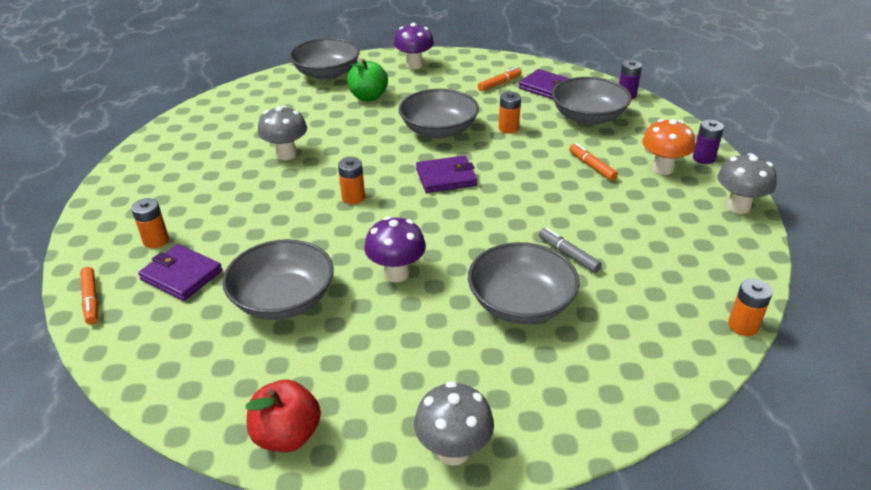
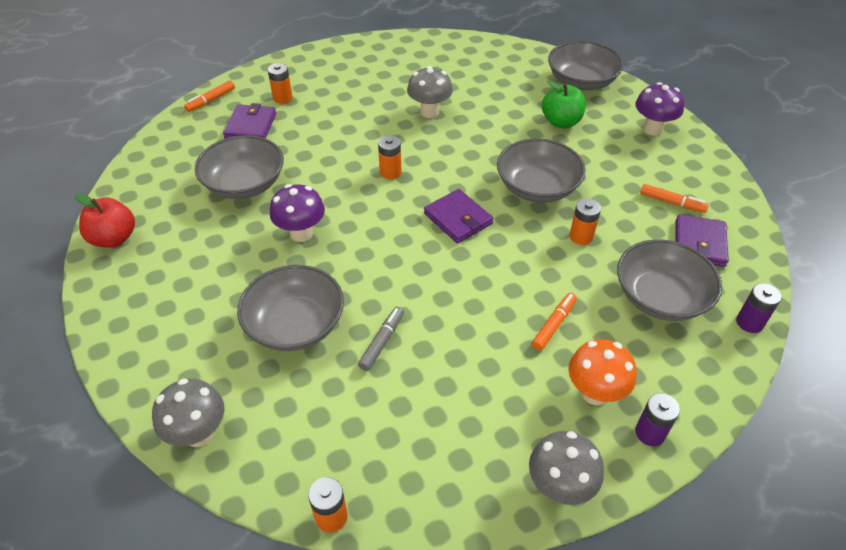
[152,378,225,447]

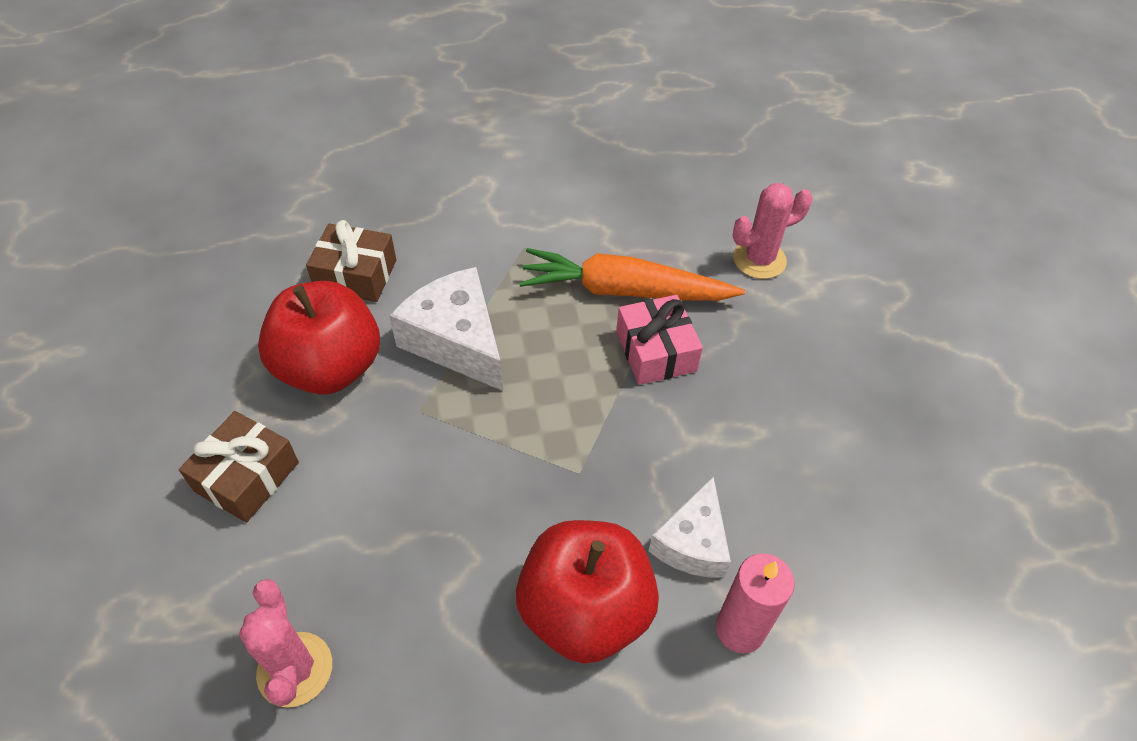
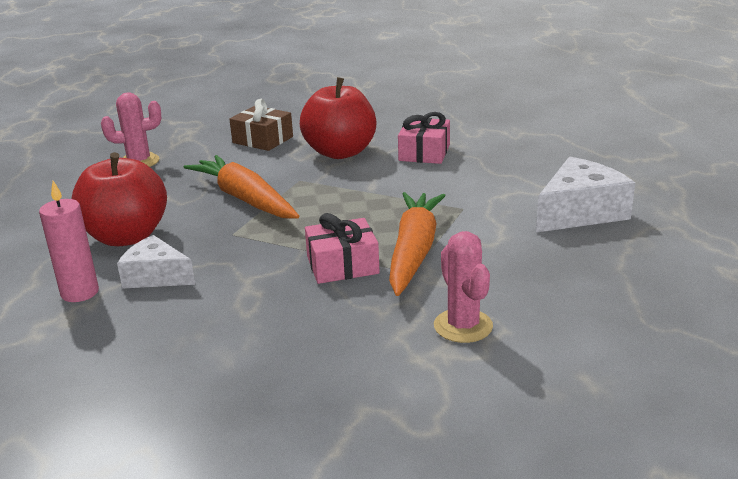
[184,155,299,218]
[398,112,450,164]
[536,157,635,233]

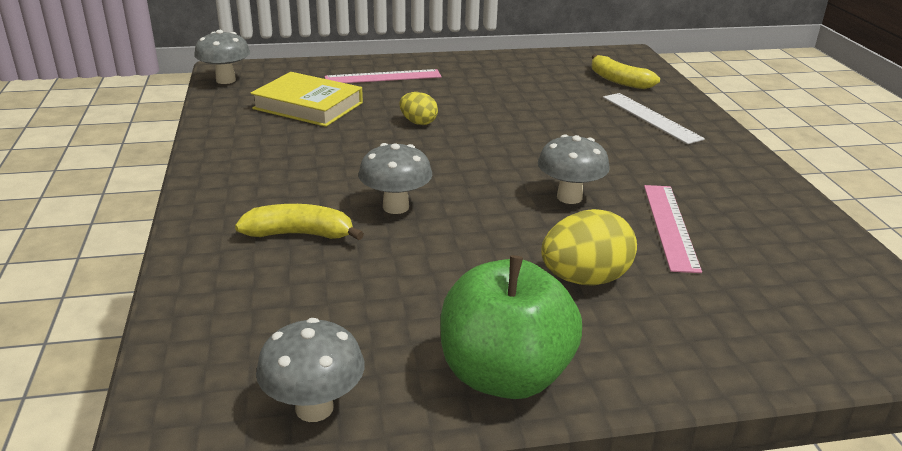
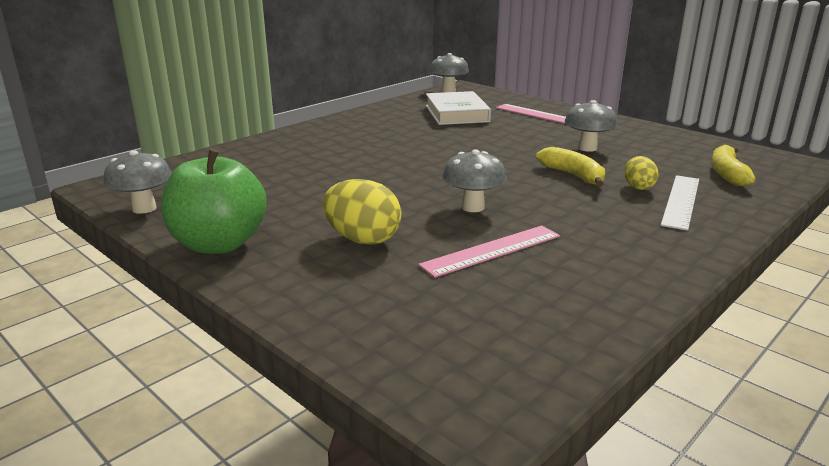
[426,91,491,125]
[536,147,605,187]
[565,100,617,152]
[624,156,659,190]

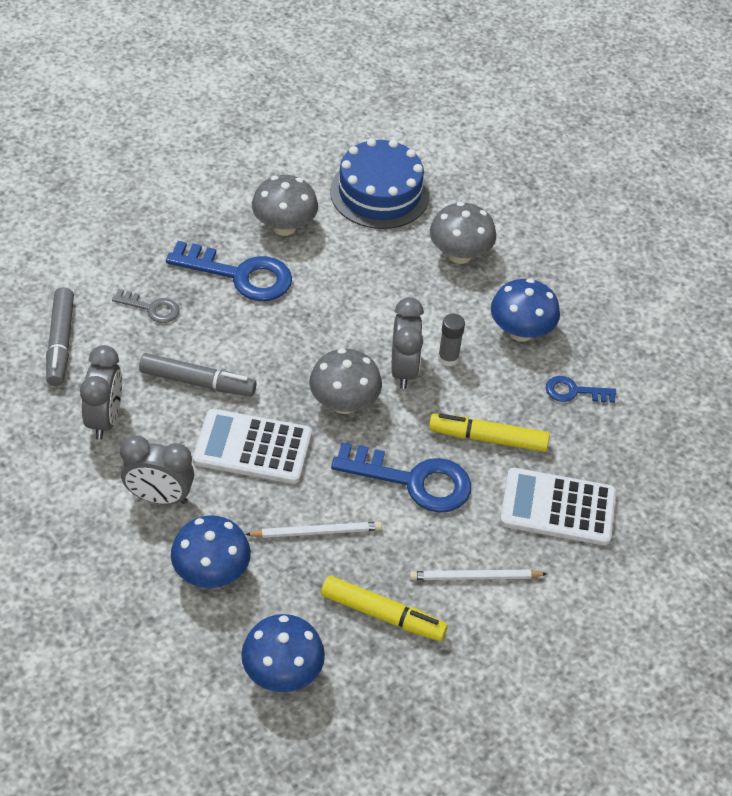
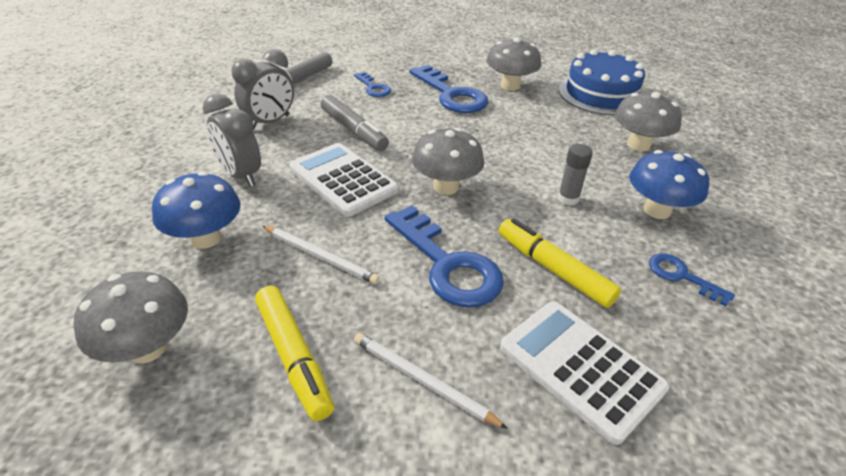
[74,271,188,364]
[354,72,391,97]
[391,297,424,389] (first image)

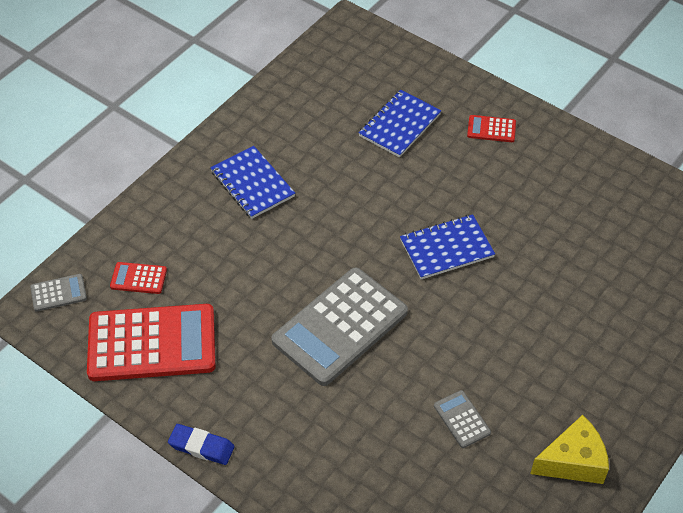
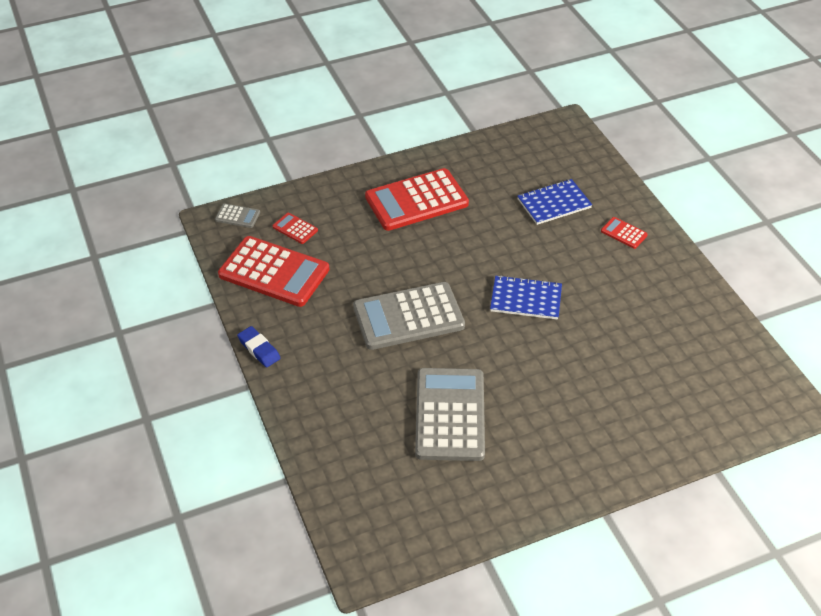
[365,168,469,231]
[415,368,485,461]
[530,415,609,484] (first image)

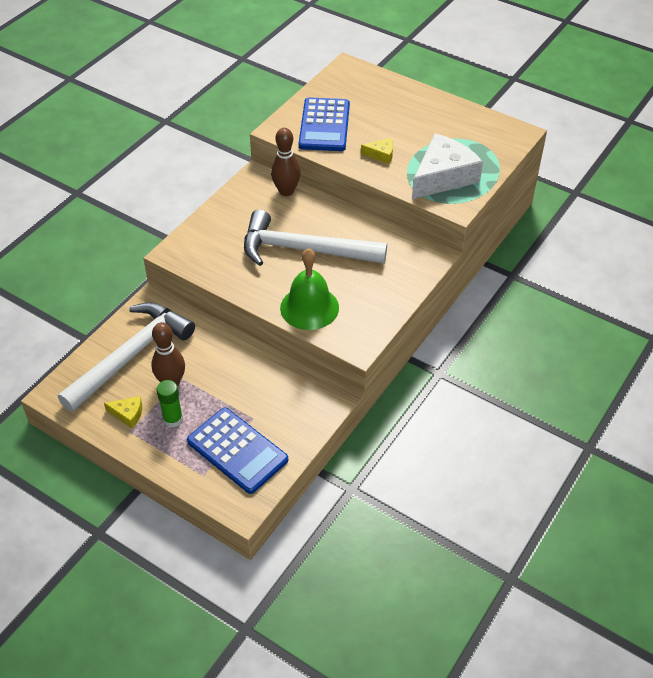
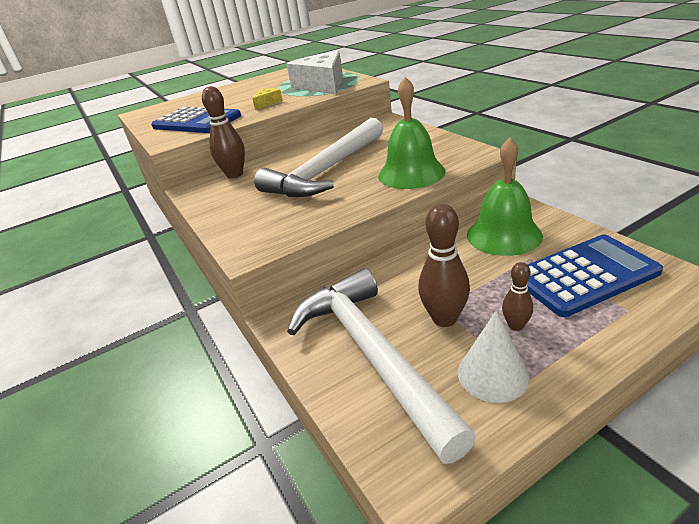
[458,310,530,403]
[467,137,543,256]
[502,262,533,331]

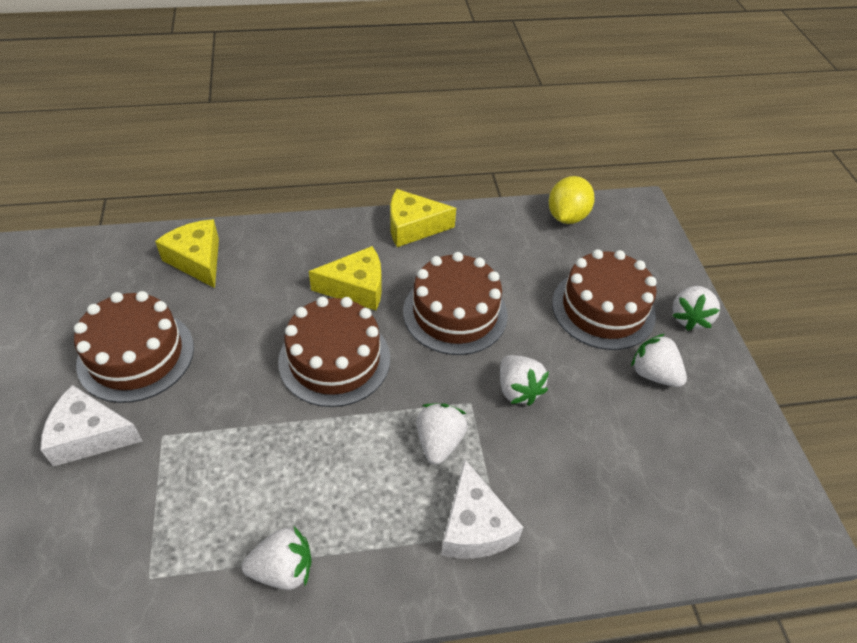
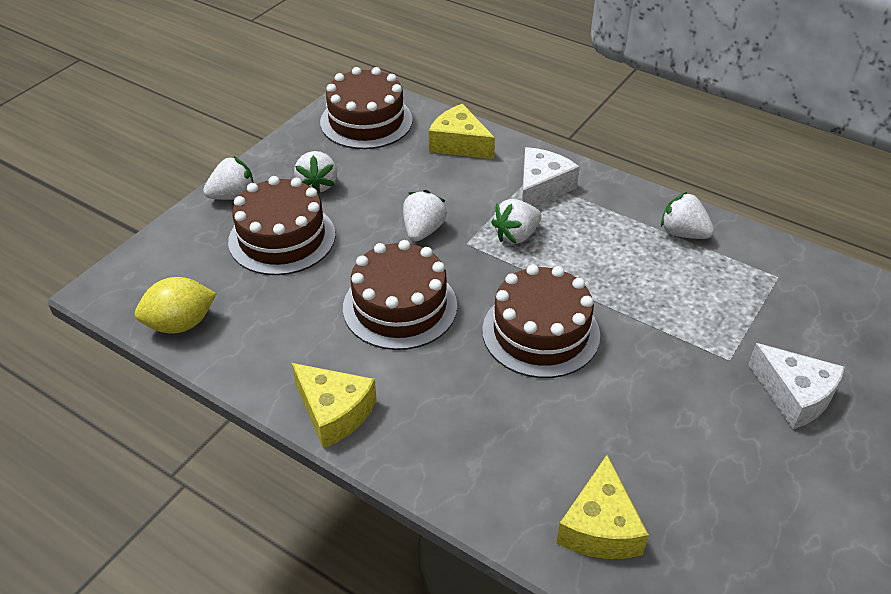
[320,67,413,149]
[429,104,495,159]

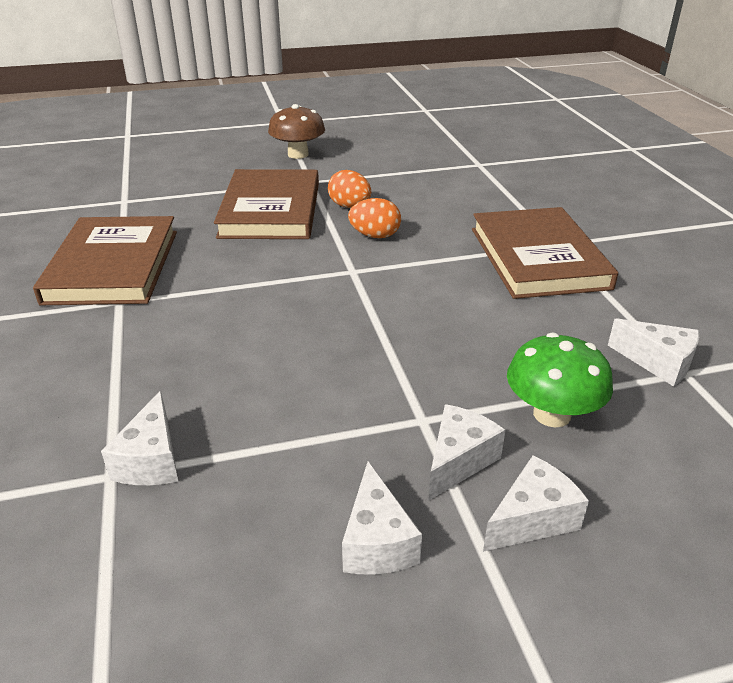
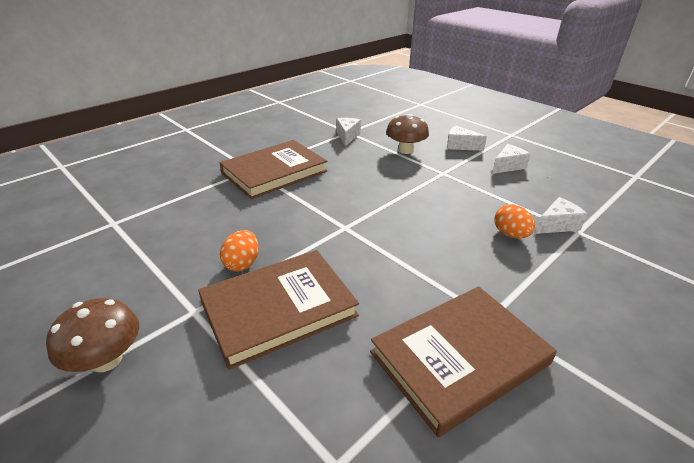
[386,114,429,154]
[494,204,535,239]
[428,404,506,501] (first image)

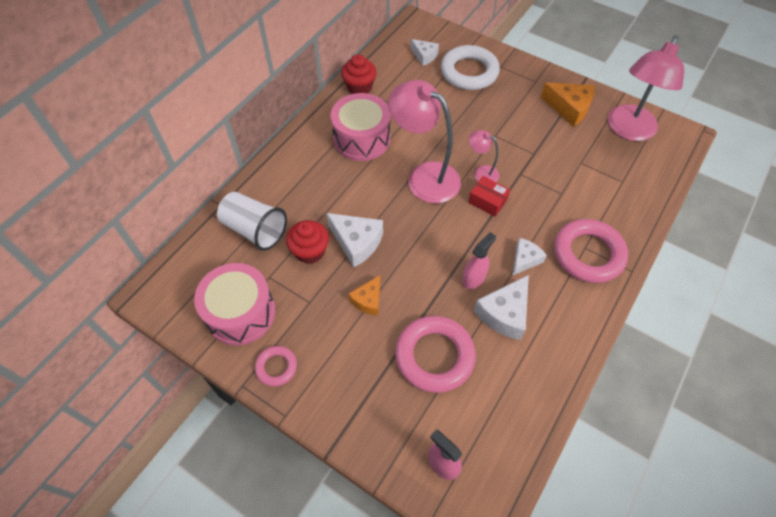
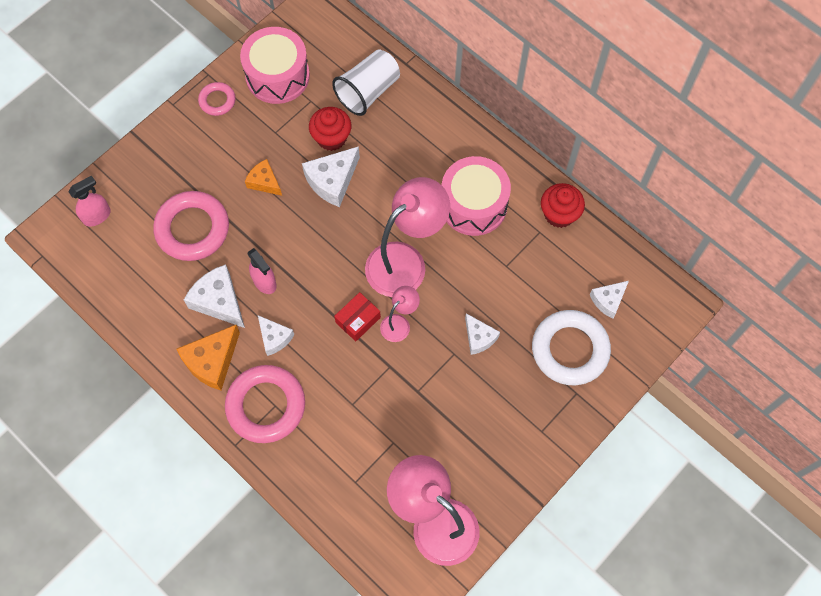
[176,325,240,391]
[465,313,500,355]

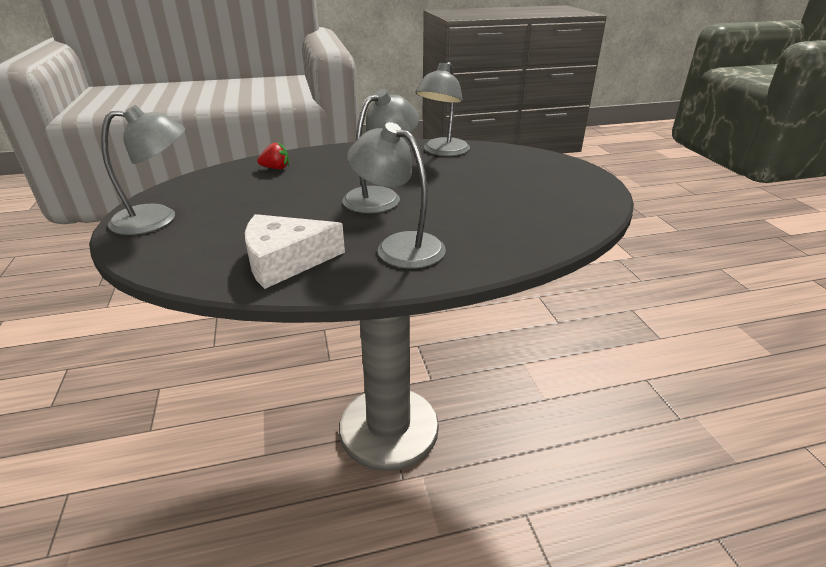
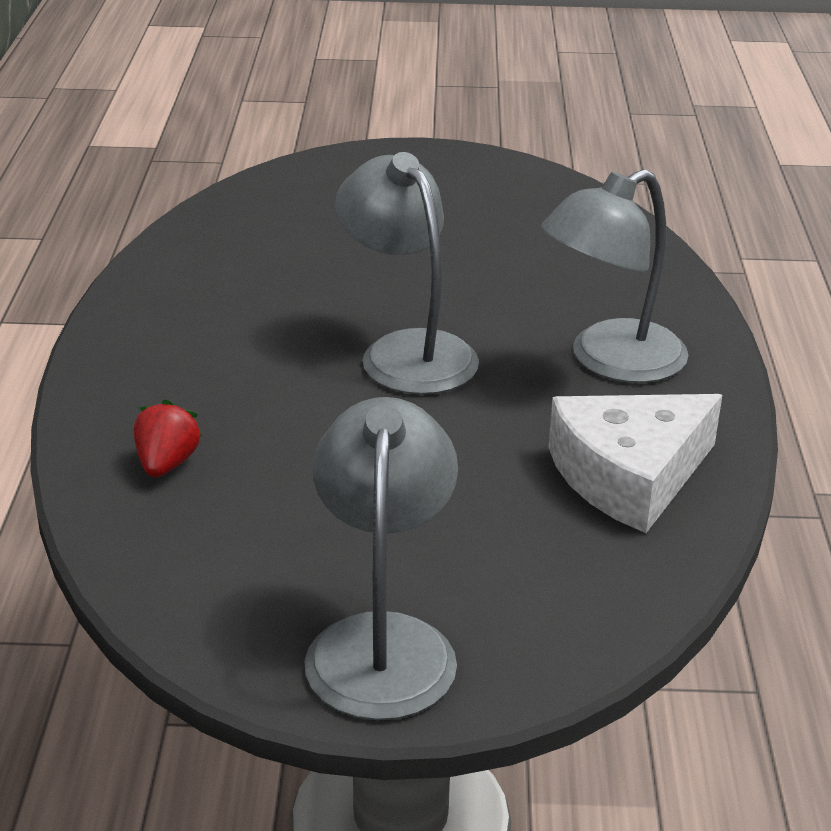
[548,394,722,533]
[415,62,470,156] (first image)

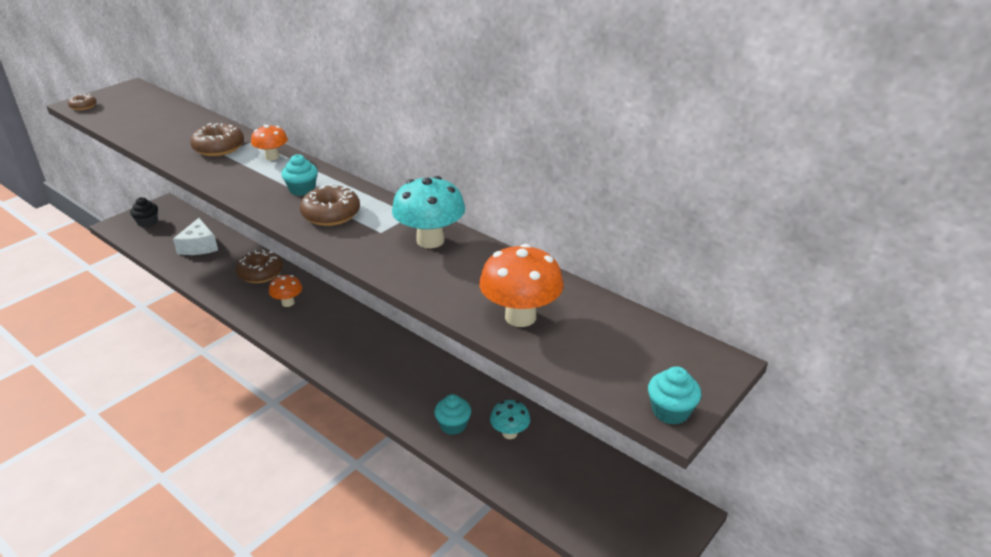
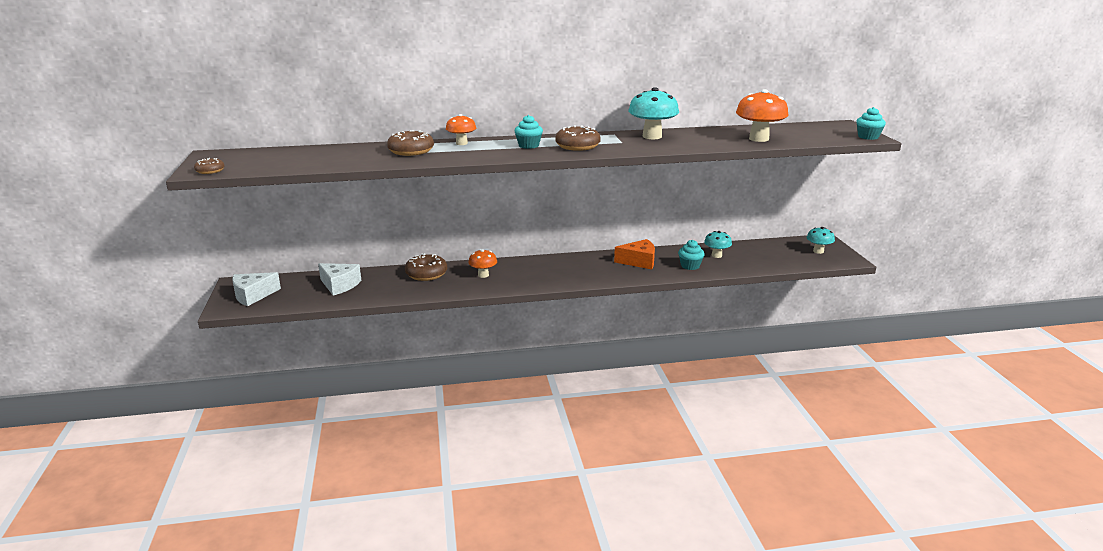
[232,272,281,306]
[614,239,655,269]
[807,227,835,254]

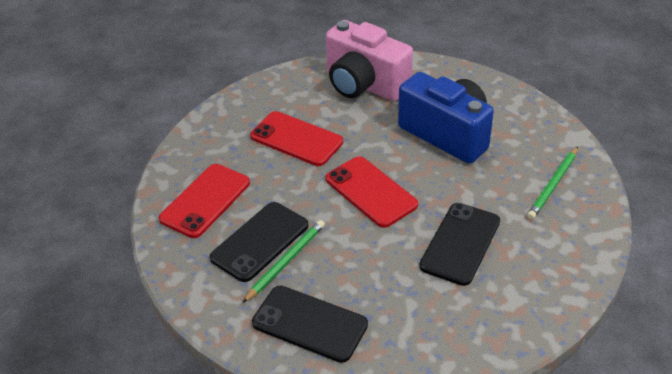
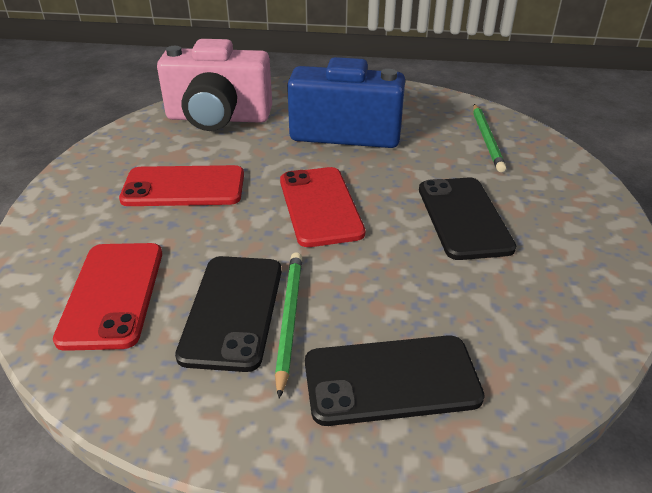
[280,167,365,247]

